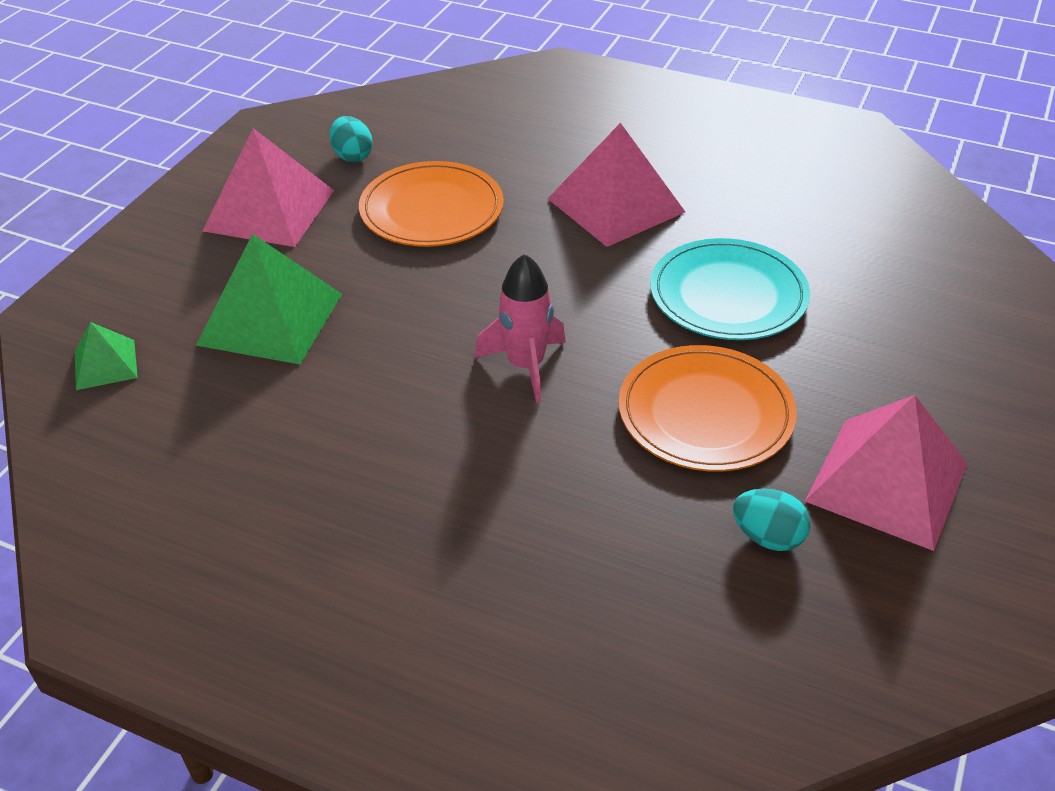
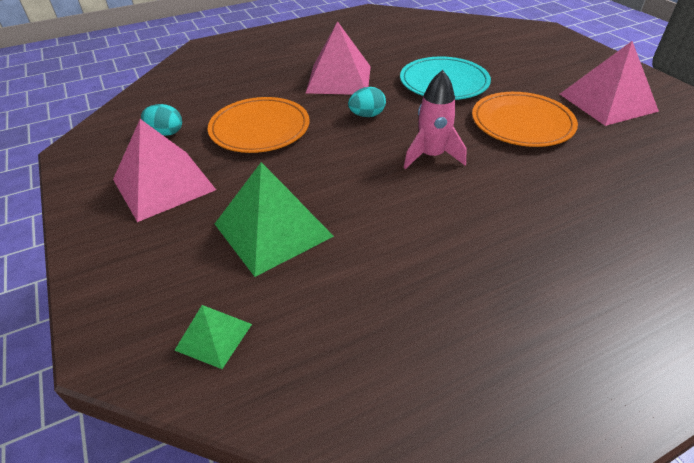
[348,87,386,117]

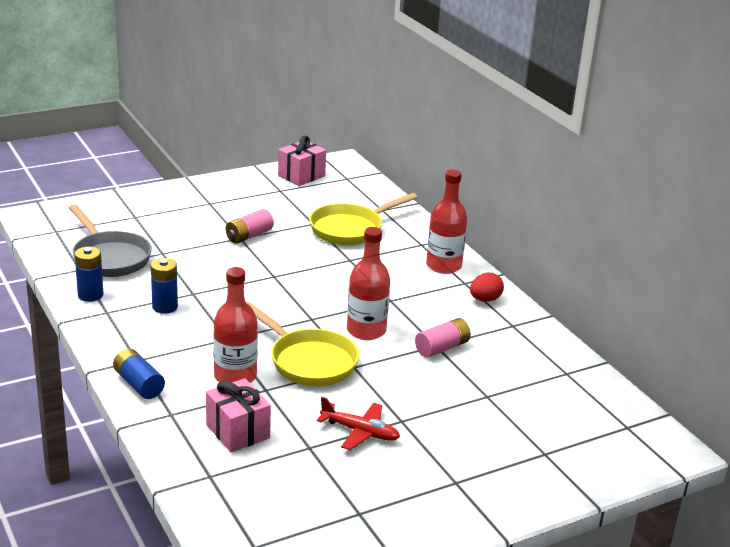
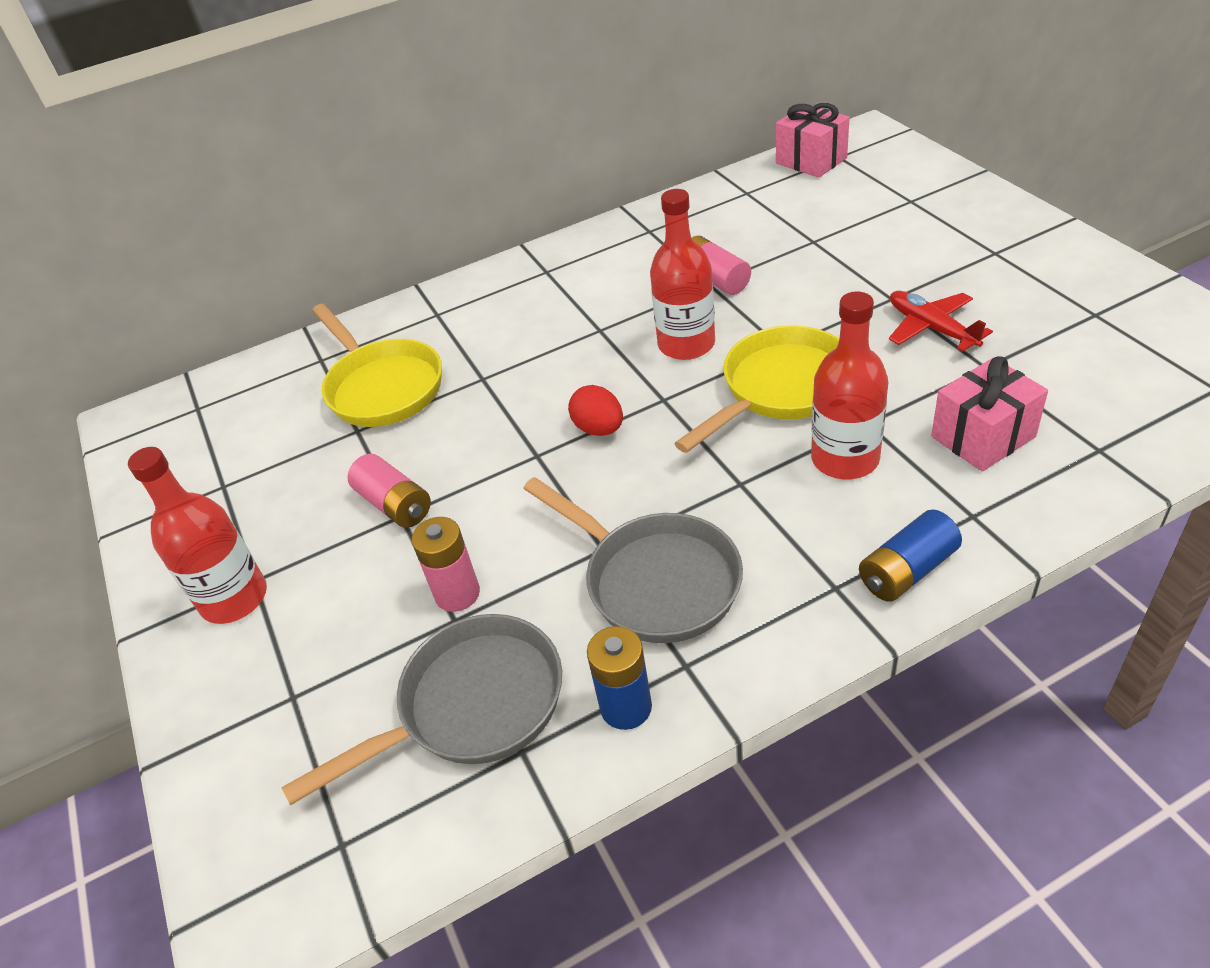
[128,447,267,624]
[412,517,480,612]
[523,477,743,643]
[568,385,623,436]
[776,103,850,178]
[889,291,993,352]

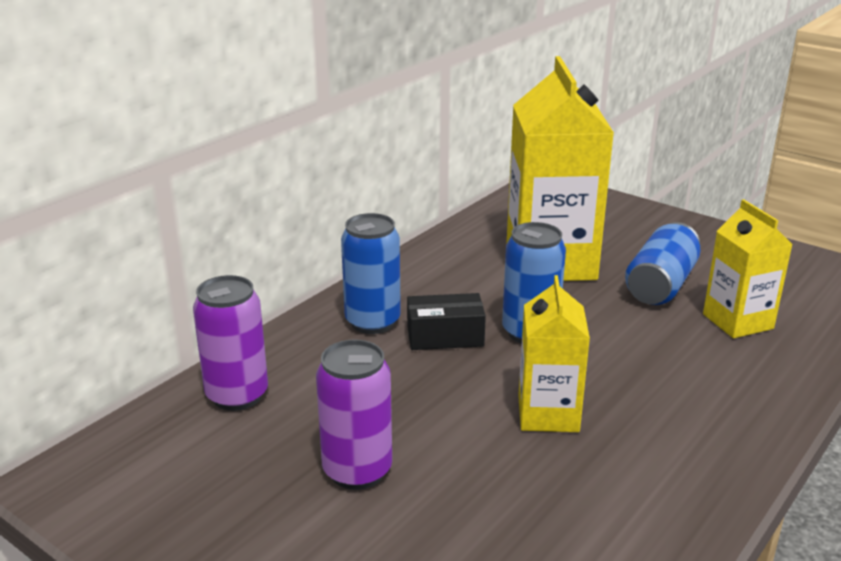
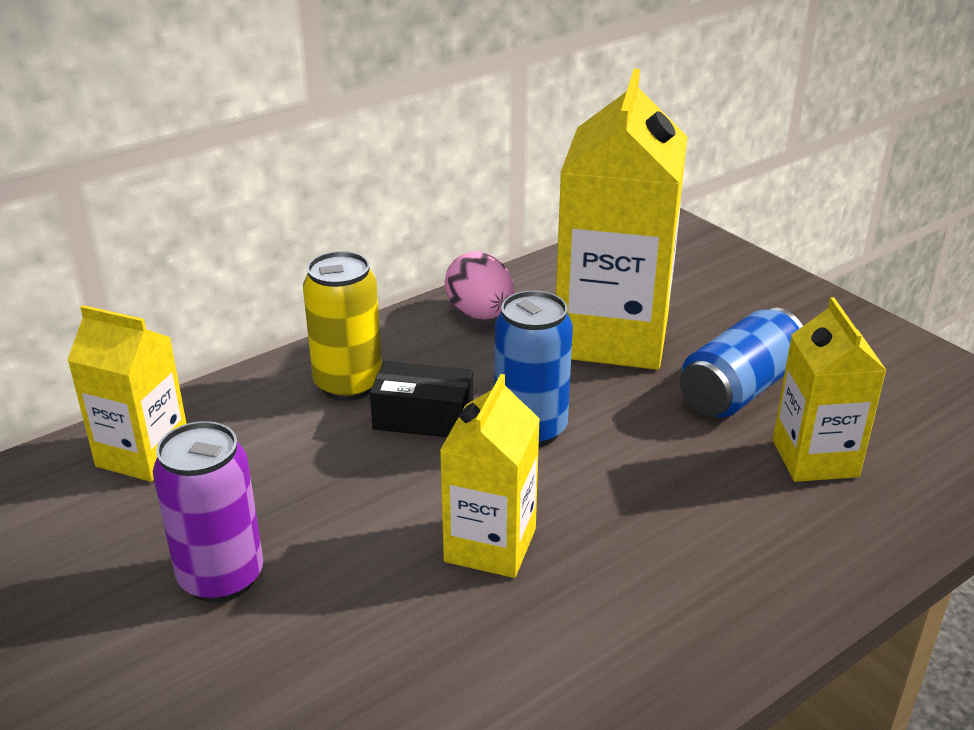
[67,305,187,482]
[303,251,382,401]
[445,251,514,320]

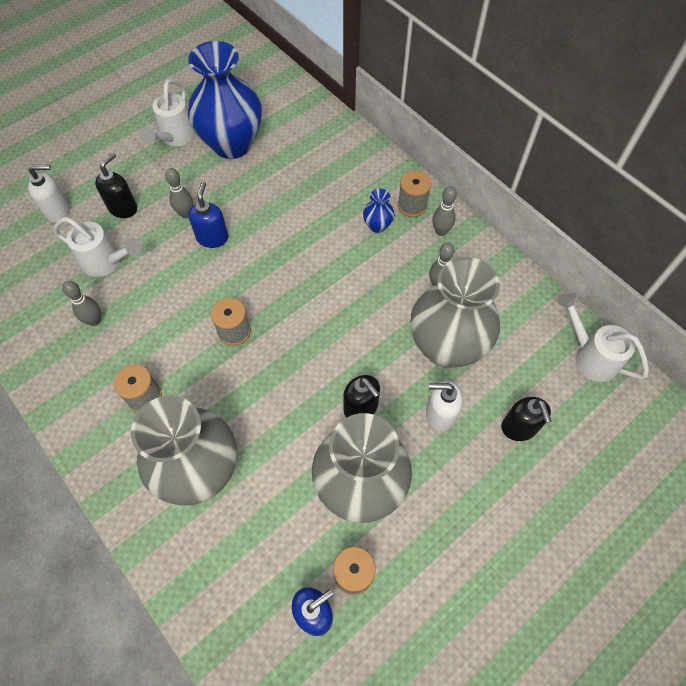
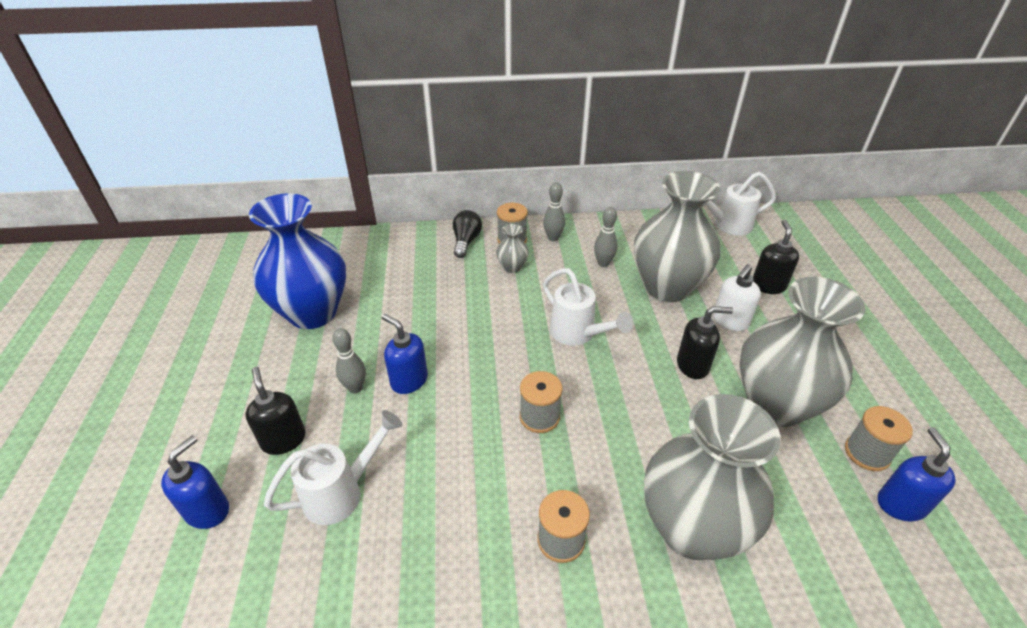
[161,435,229,529]
[453,210,482,258]
[496,224,529,273]
[543,268,633,346]
[753,220,799,294]
[62,281,101,326] (first image)

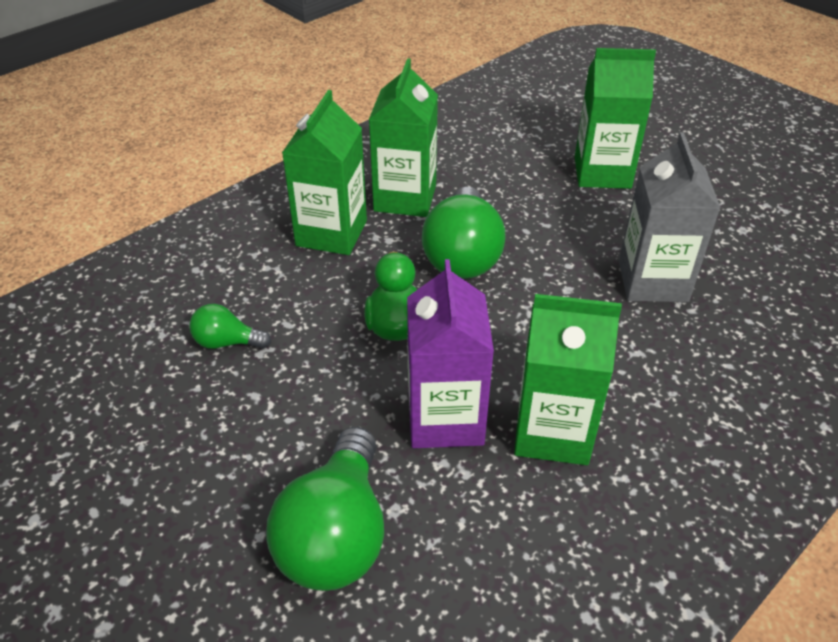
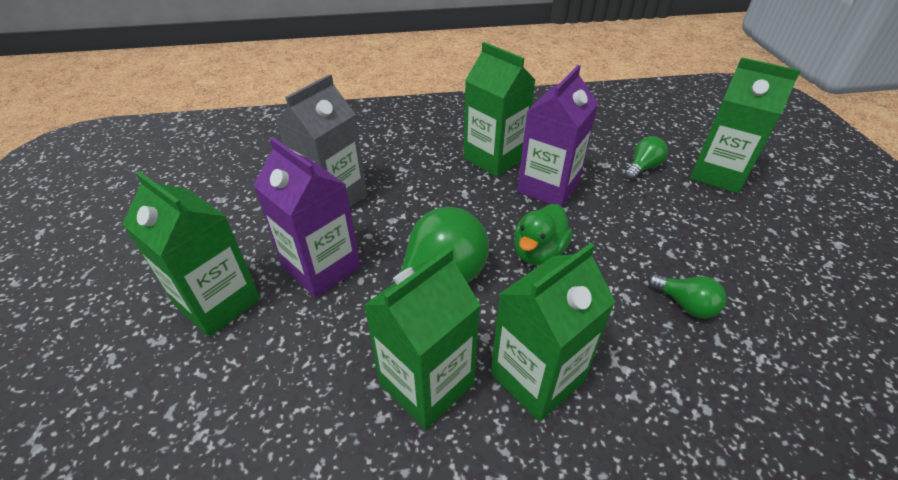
[253,137,361,298]
[624,136,668,180]
[690,57,801,194]

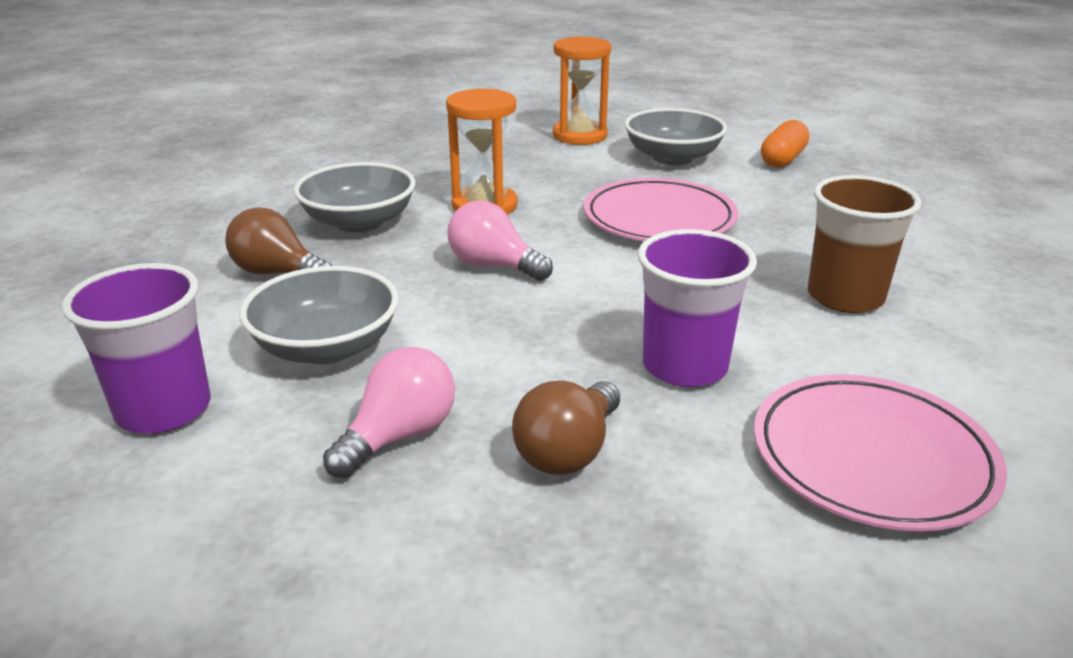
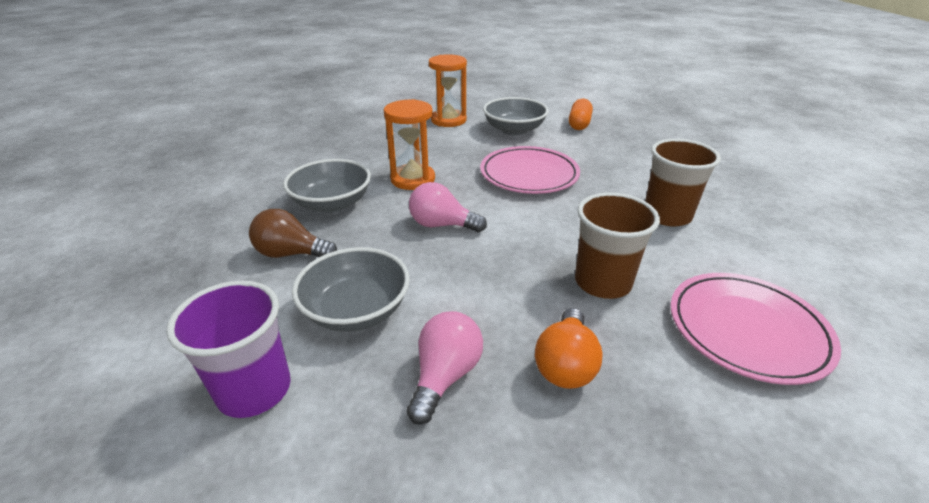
[535,308,603,389]
[575,192,660,299]

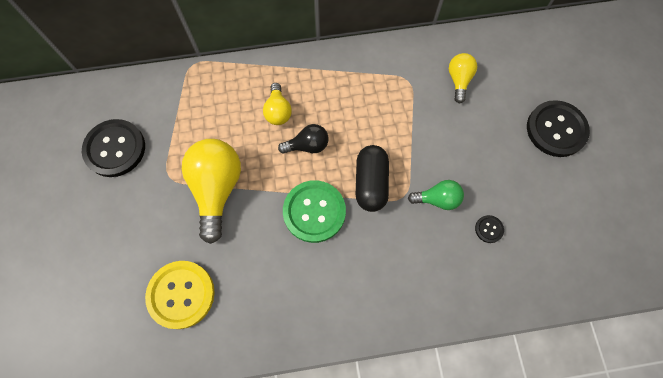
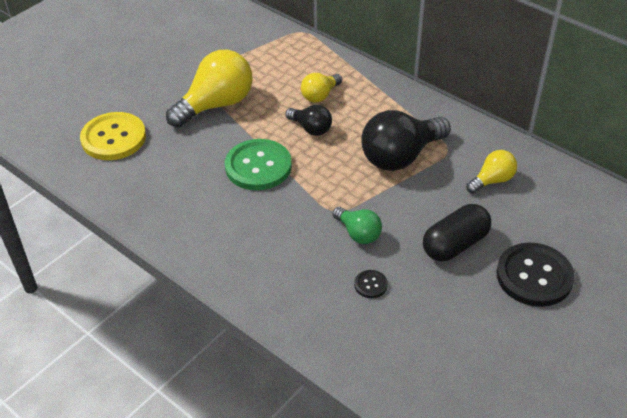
[361,110,451,171]
[423,204,491,261]
[82,119,145,177] (first image)

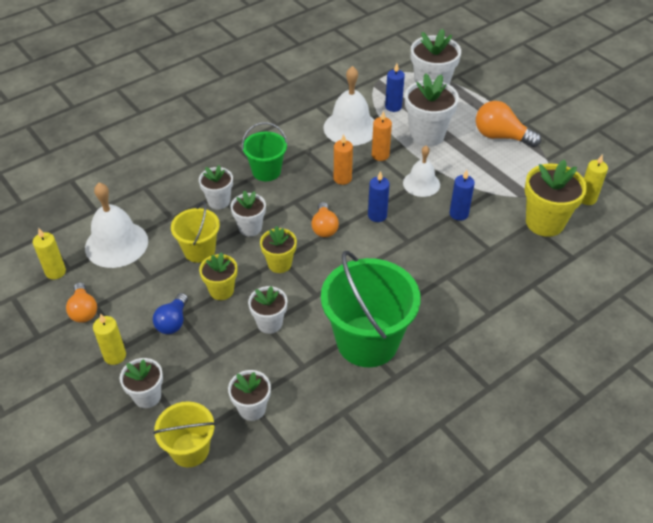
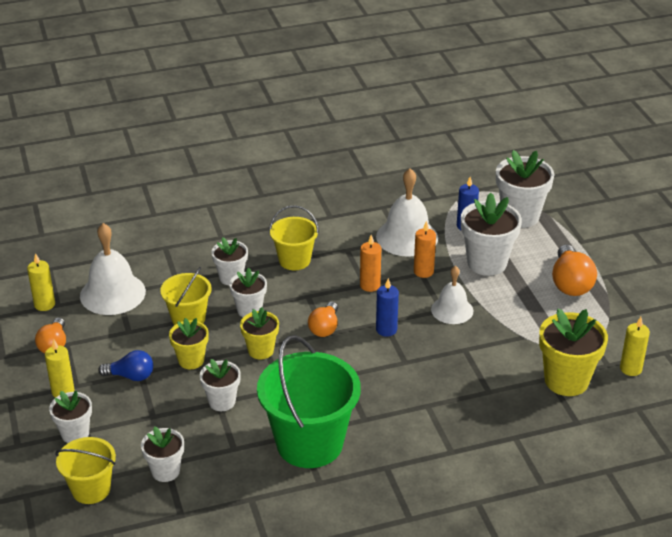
[98,350,153,381]
[269,205,319,270]
[552,244,597,296]
[450,170,475,221] (first image)

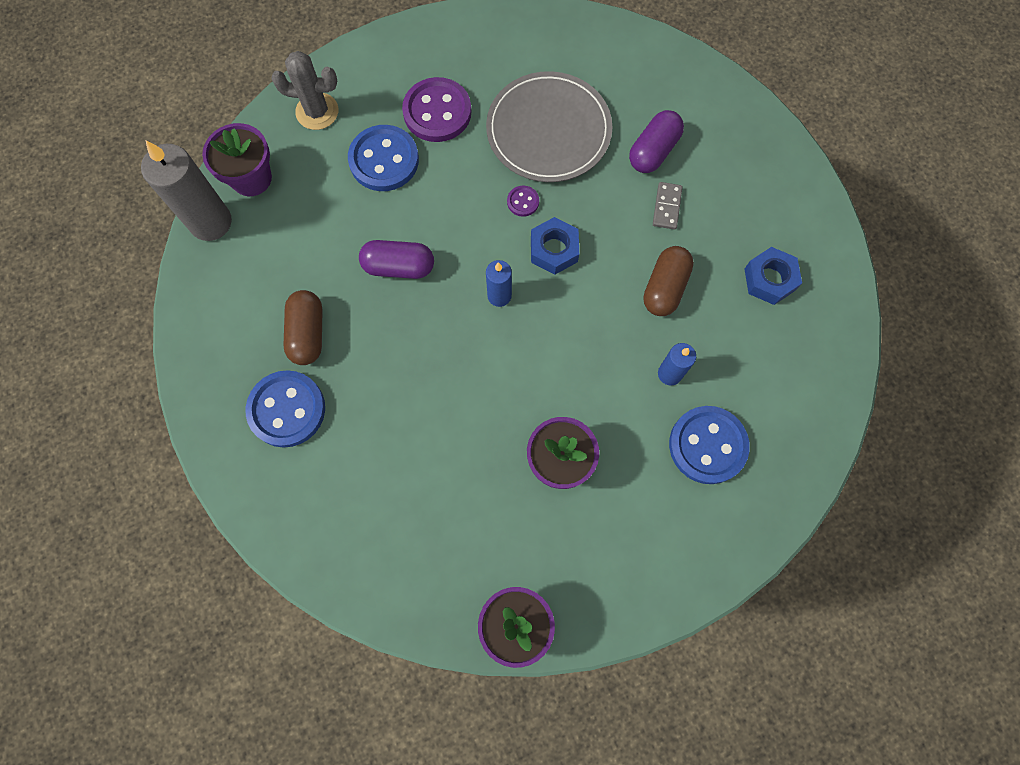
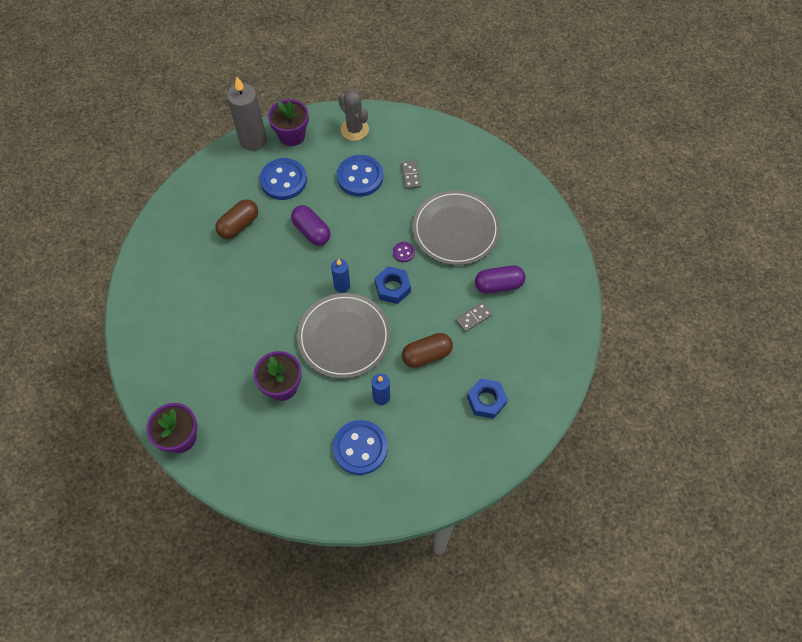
[260,158,307,200]
[297,293,391,379]
[401,161,421,189]

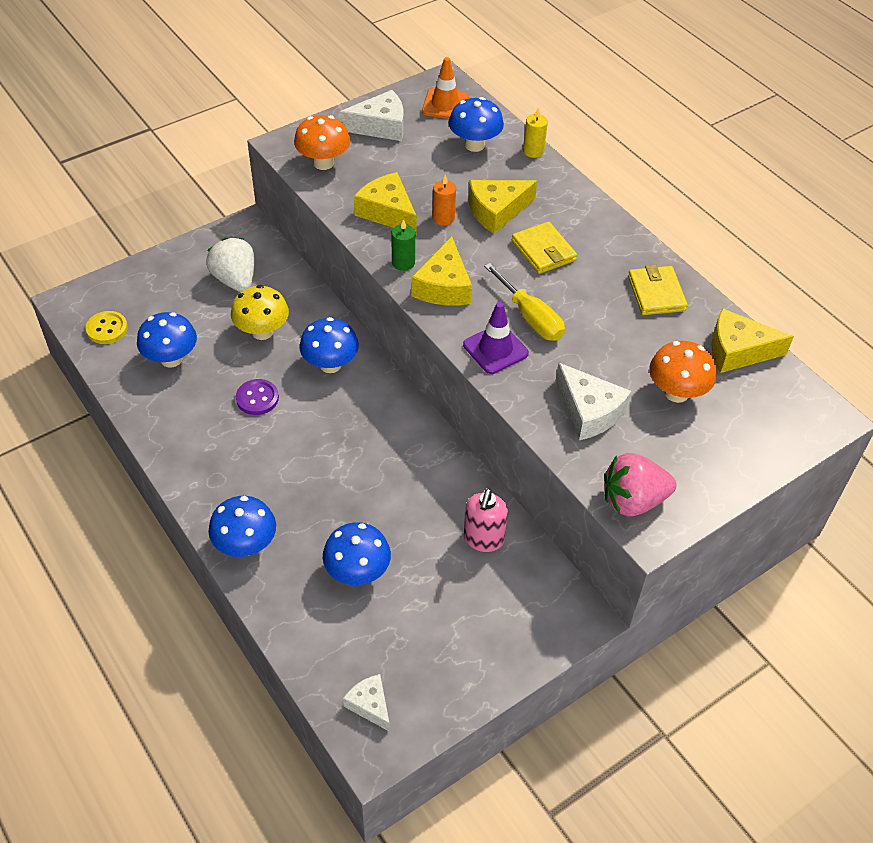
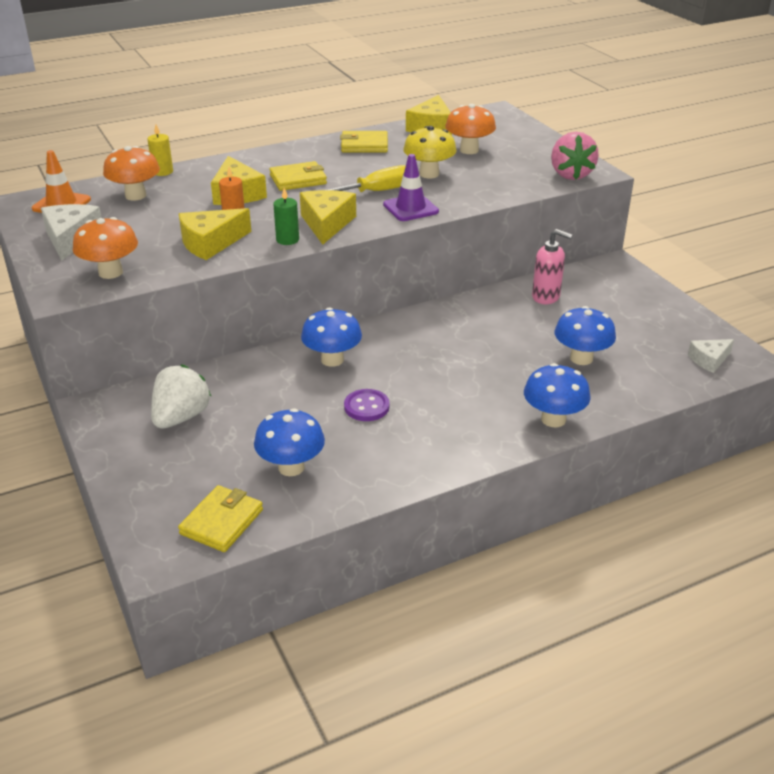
[103,146,160,201]
[151,364,211,429]
[178,485,263,552]
[300,190,356,245]
[403,126,457,178]
[556,362,631,440] (first image)

